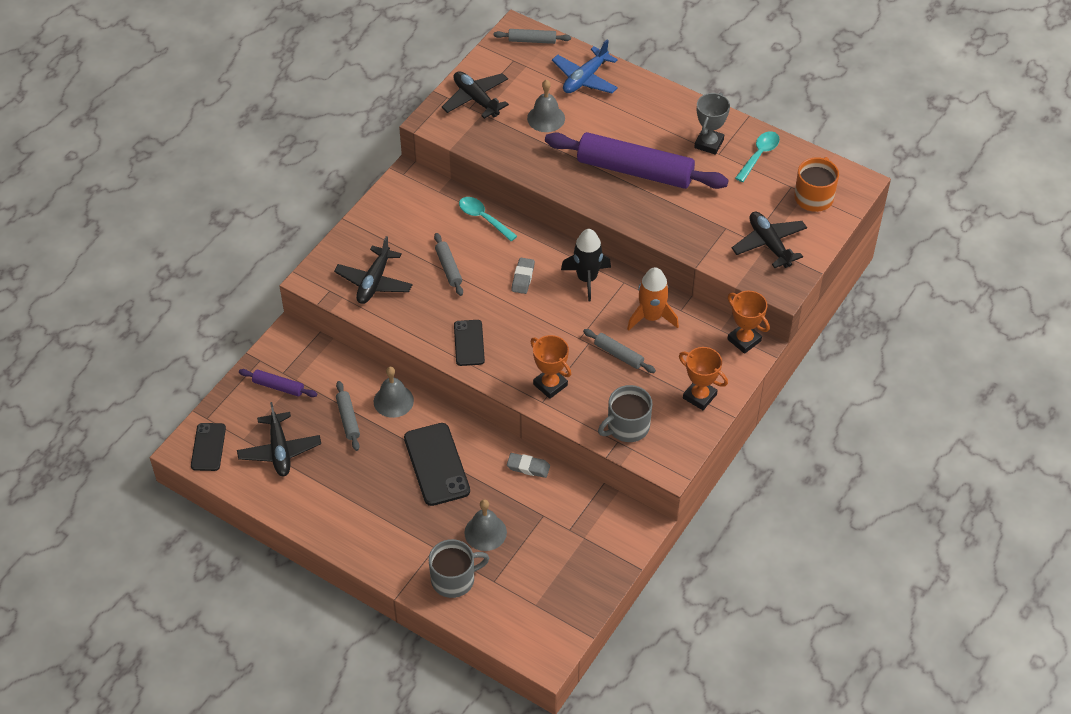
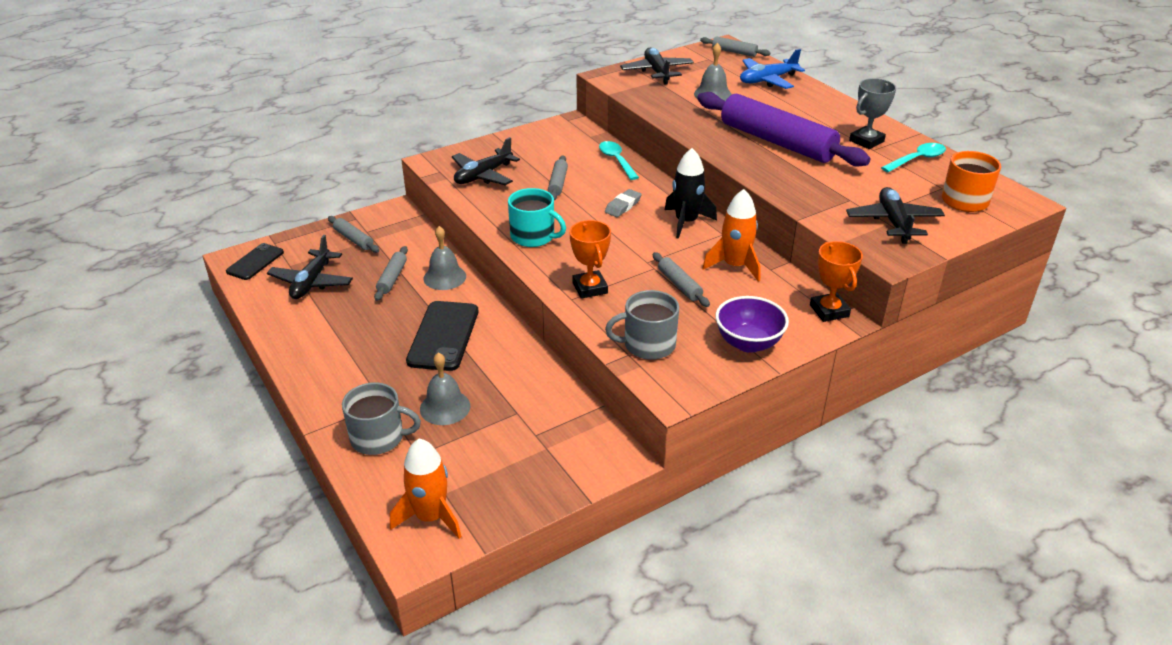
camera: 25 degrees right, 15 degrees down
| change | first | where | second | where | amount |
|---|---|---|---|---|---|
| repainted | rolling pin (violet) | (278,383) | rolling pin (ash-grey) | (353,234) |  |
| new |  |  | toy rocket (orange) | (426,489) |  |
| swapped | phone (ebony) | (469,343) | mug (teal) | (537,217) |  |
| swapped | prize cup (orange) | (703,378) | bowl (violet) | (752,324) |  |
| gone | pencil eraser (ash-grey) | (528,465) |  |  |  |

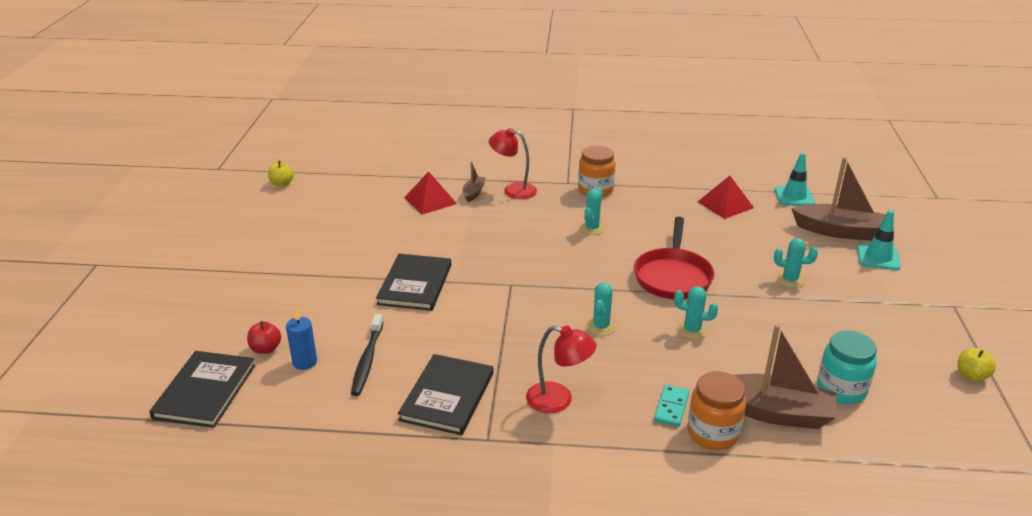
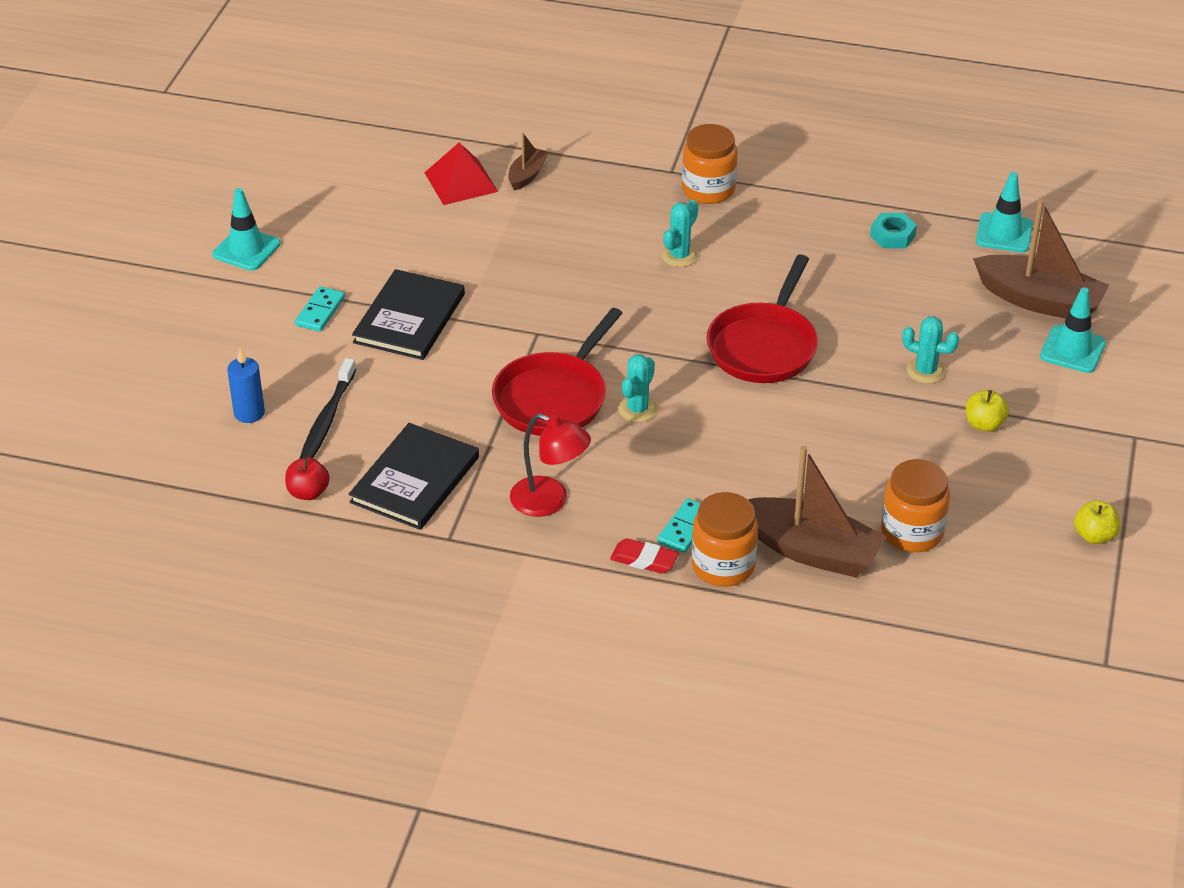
camera: 10 degrees right, 10 degrees up
| change | first | where | second | where | amount |
|---|---|---|---|---|---|
| new |  |  | road cone (teal) | (246,229) |  |
| shifted | toy apple (red) | (264,337) |  | (307,478) |  |
| new |  |  | domino (teal) | (320,309) |  |
| new |  |  | pan (red) | (557,372) |  |
| new |  |  | pencil eraser (red) | (644,556) |  |
| swapped | pyramid (red) | (725,197) | nut (teal) | (893,230) |  |
| repainted | jar (teal) | (847,367) | jar (orange) | (915,505) |  |
| shifted | toy apple (yellow) | (281,173) |  | (987,411) |  |
| gone | hardback (ebony) | (202,389) |  |  |  |
| gone | reading lamp (red) | (513,163) |  |  |  |
| gone | saguaro cactus (teal) | (696,313) |  |  |  |

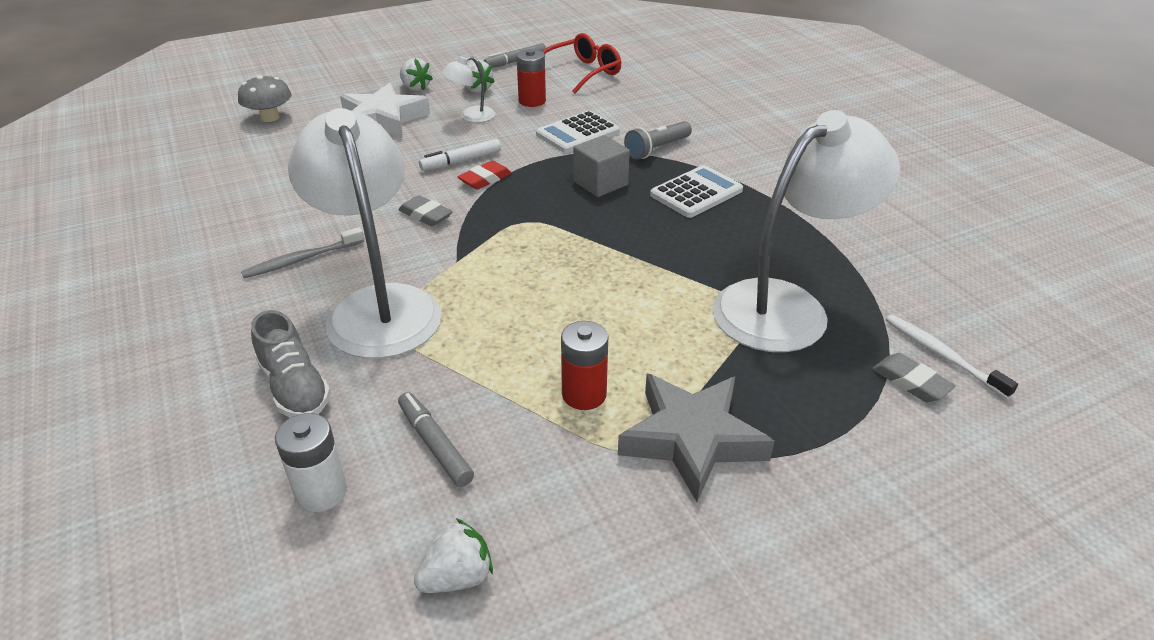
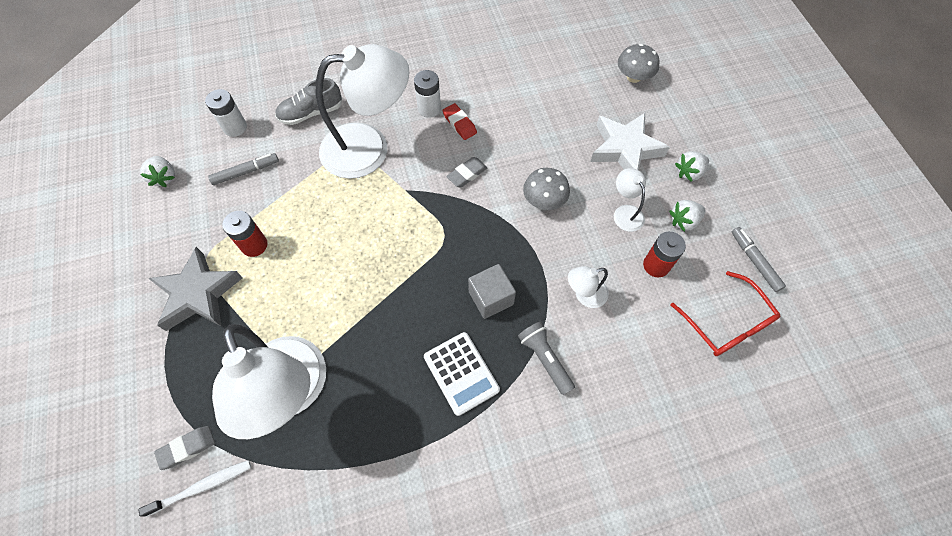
camera: 100 degrees right, 25 degrees up
| change | first | where | second | where | amount |
|---|---|---|---|---|---|
| swapped | tooth brush (ash-grey) | (302,252) | battery (pure white) | (427,94) |  |
| shifted | pencil eraser (red) | (484,175) |  | (459,121) |  |
| swapped | felt pen (pure white) | (460,155) | toadstool (ash-grey) | (546,189) |  |
| swapped | adding machine (pure white) | (578,132) | reading lamp (pure white) | (588,287) |  |

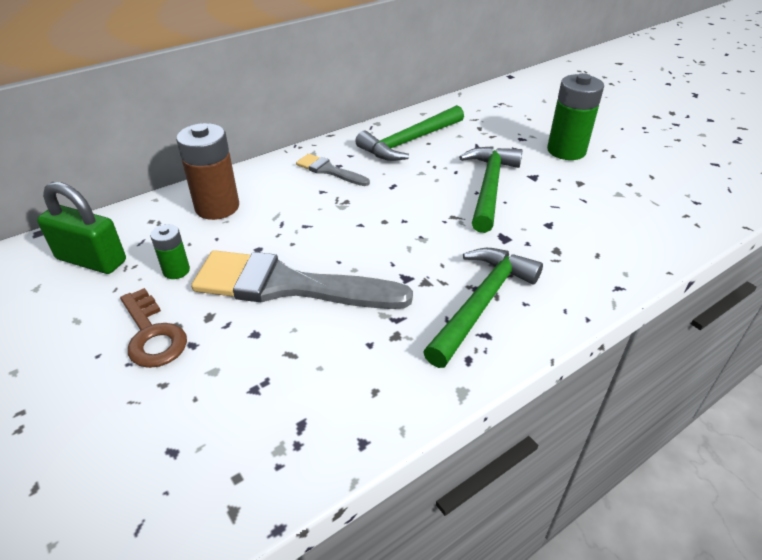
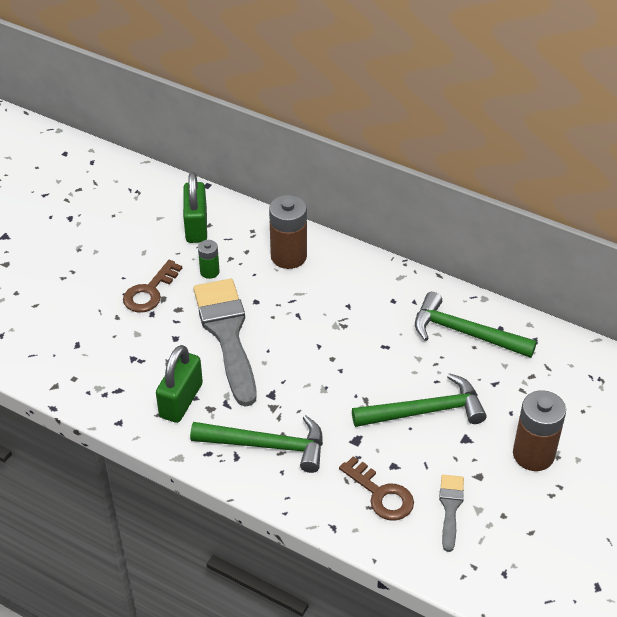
camera: 65 degrees right, 5 degrees up
| change | first | where | second | where | amount |
|---|---|---|---|---|---|
| new |  |  | lock (leaf-green) | (179,384) |  |
| new |  |  | key (dark brown) | (376,488) |  |
| shifted | paintbrush (ash-grey) | (333,170) |  | (451,513) |  |
| repainted | battery (leaf-green) | (575,116) | battery (dark brown) | (539,430) |  |

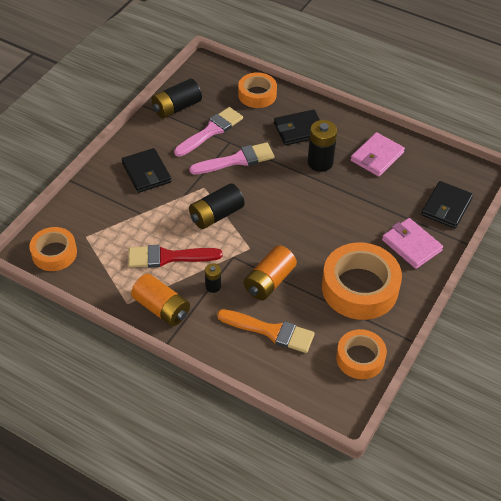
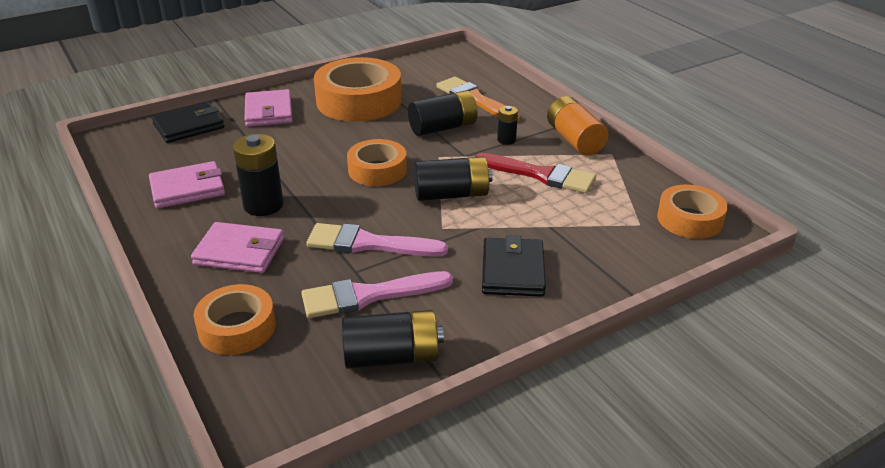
camera: 150 degrees left, 15 degrees down
| change | first | where | second | where | amount |
|---|---|---|---|---|---|
| repainted | wallet (ebony) | (297,127) | wallet (rose-pink) | (237,247) |  |
| shifted | sticky tape (orange) | (361,354) |  | (377,162) |  |
| repainted | battery (orange) | (270,272) | battery (ebony) | (443,113) |  |

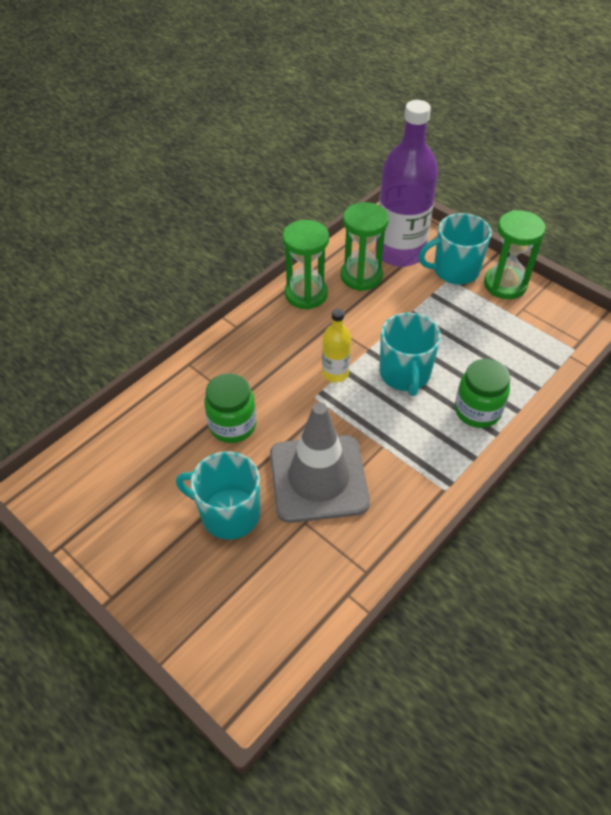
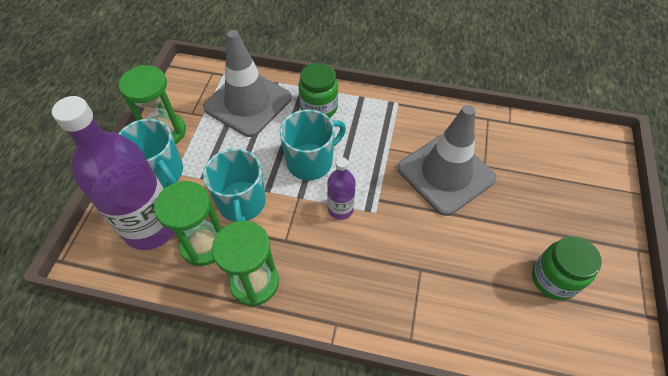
camera: 120 degrees left, 5 degrees up
| change | first | where | second | where | amount |
|---|---|---|---|---|---|
| new |  |  | road cone (ash-grey) | (247,83) |  |
| shifted | mug (teal) | (218,495) |  | (234,185) |  |
| repainted | bottle (yellow) | (336,345) | bottle (violet) | (341,188) |  |
| shifted | jar (leaf-green) | (230,408) |  | (567,268) |  |

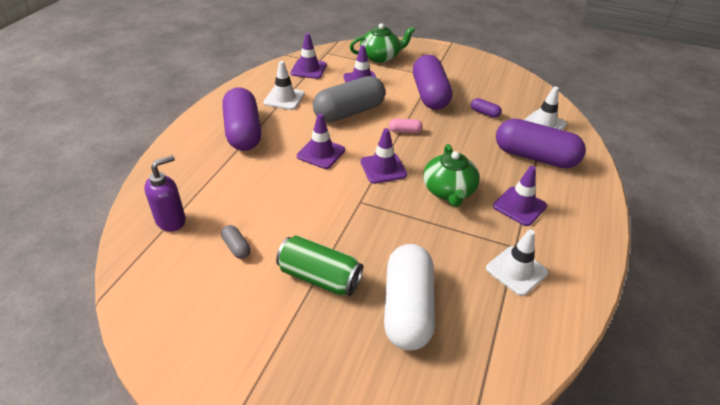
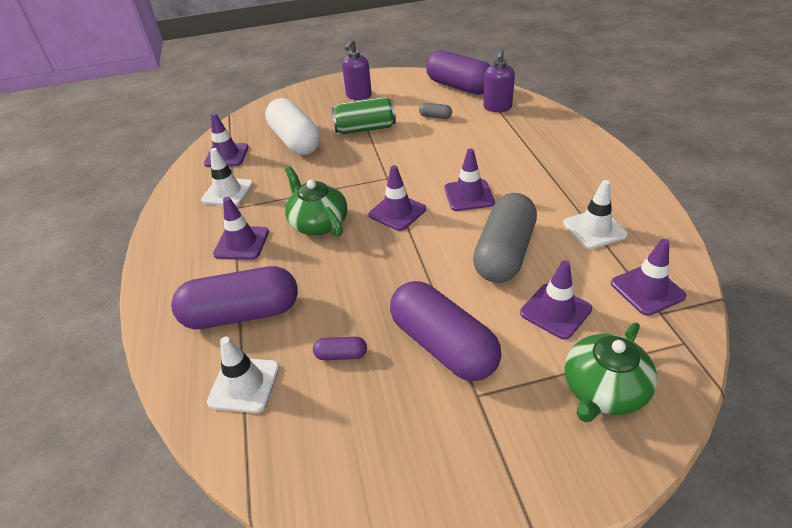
camera: 150 degrees right, 0 degrees up
| change | first | where | second | where | amount |
|---|---|---|---|---|---|
| new |  |  | road cone (violet) | (226,140) |  |
| new |  |  | pump bottle (violet) | (357,69) |  |
| shifted | pill shape (violet) | (242,119) |  | (458,72) |  |
| gone | pill shape (rose-pink) | (406,126) |  |  |  |

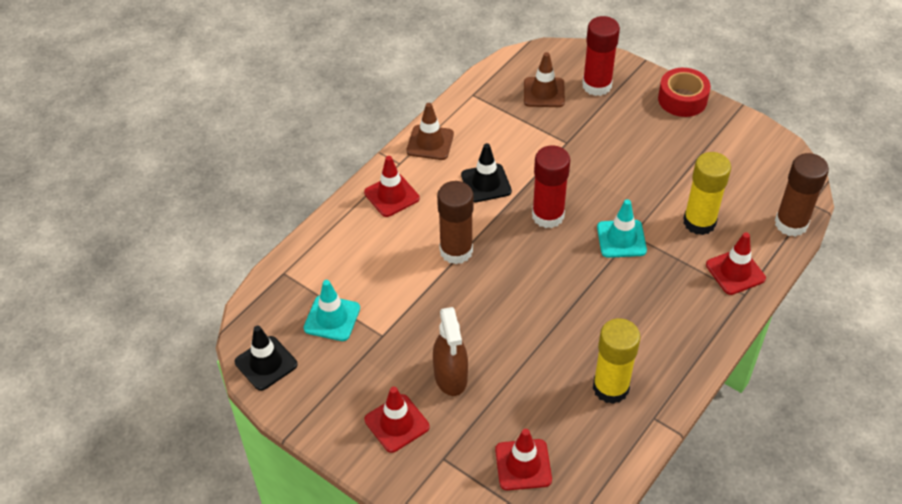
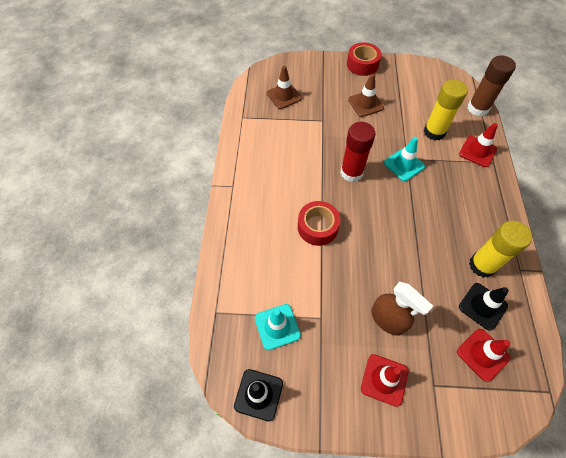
camera: 35 degrees left, 10 degrees up
| change | first | where | second | where | amount |
|---|---|---|---|---|---|
| swapped | glue (dark brown) | (455,222) | sticky tape (red) | (319,223) |  |
| shifted | road cone (dark brown) | (430,131) |  | (366,95) |  |
| shifted | road cone (ebony) | (486,172) |  | (484,307) |  |
| gone | road cone (red) | (392,186) |  |  |  |
| gone | glue (red) | (601,56) |  |  |  |

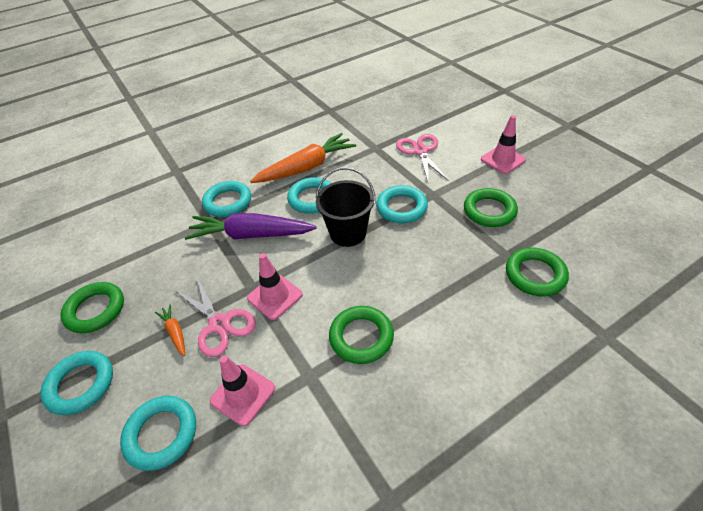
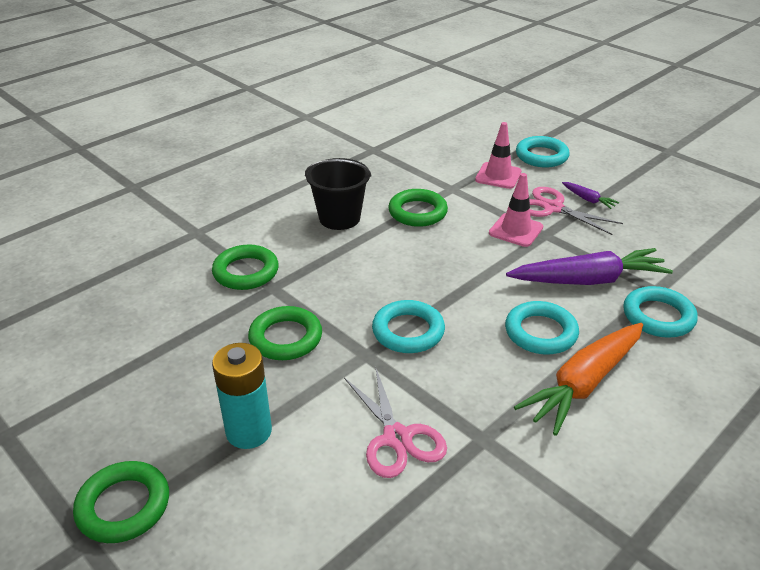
camera: 165 degrees right, 10 degrees down
| change | first | where | second | where | amount |
|---|---|---|---|---|---|
| shifted | torus (leaf-green) | (92,307) |  | (121,502) |  |
| swapped | road cone (rose-pink) | (503,144) | battery (teal) | (242,396) |  |
| shifted | sand bucket (ebony) | (345,207) |  | (338,194) |  |
| repainted | carrot (orange) | (170,330) | carrot (violet) | (590,195) |  |
| gone | torus (teal) | (76,383) |  |  |  |

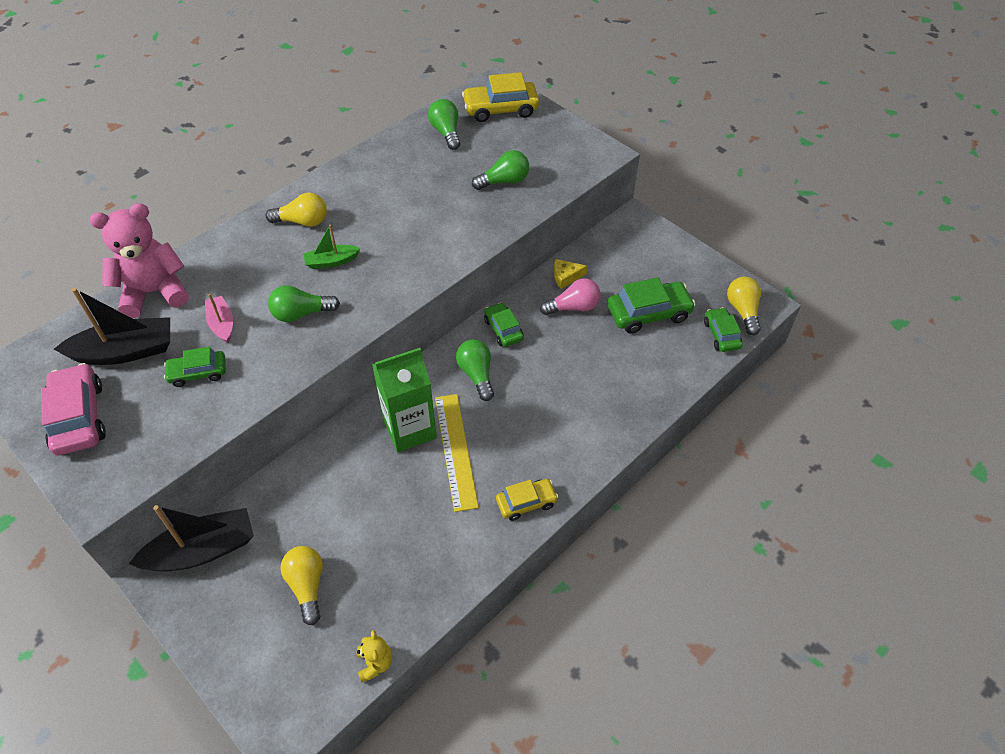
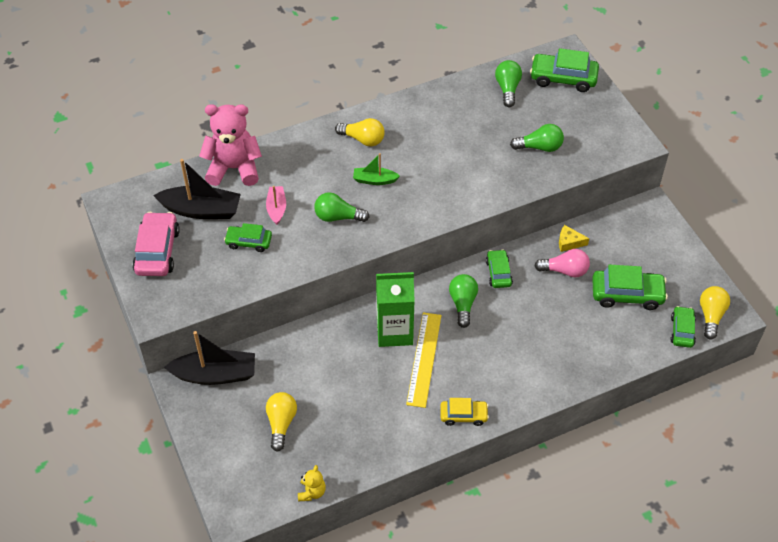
camera: 20 degrees right, 0 degrees up
| change | first | where | second | where | amount |
|---|---|---|---|---|---|
| repainted | toy car (yellow) | (500,97) | toy car (leaf-green) | (564,70) |  |

